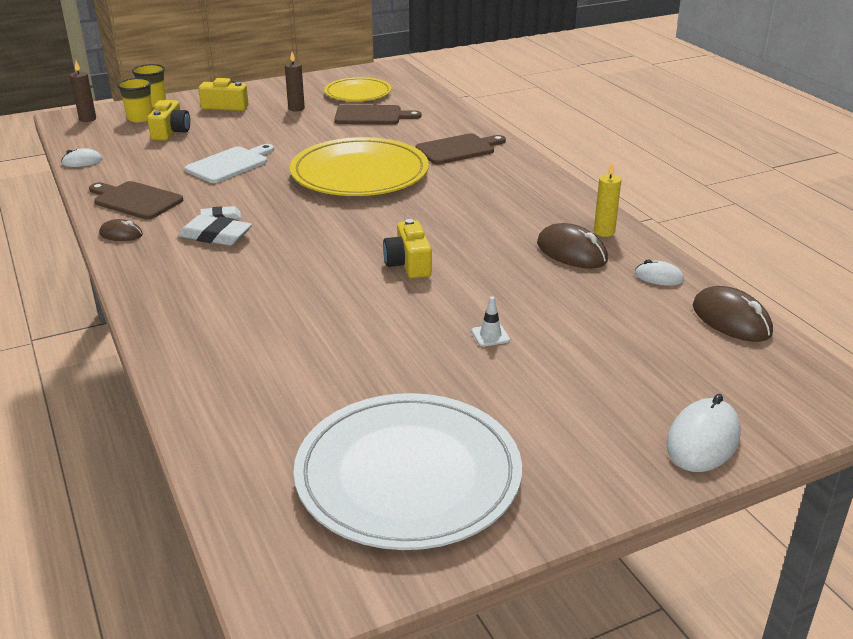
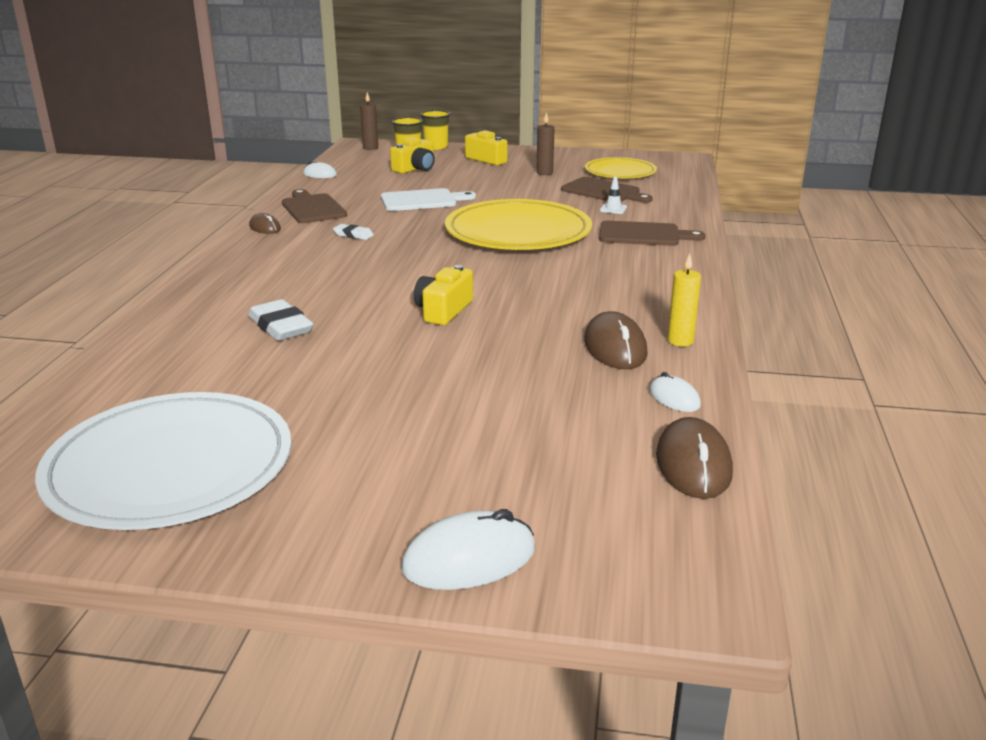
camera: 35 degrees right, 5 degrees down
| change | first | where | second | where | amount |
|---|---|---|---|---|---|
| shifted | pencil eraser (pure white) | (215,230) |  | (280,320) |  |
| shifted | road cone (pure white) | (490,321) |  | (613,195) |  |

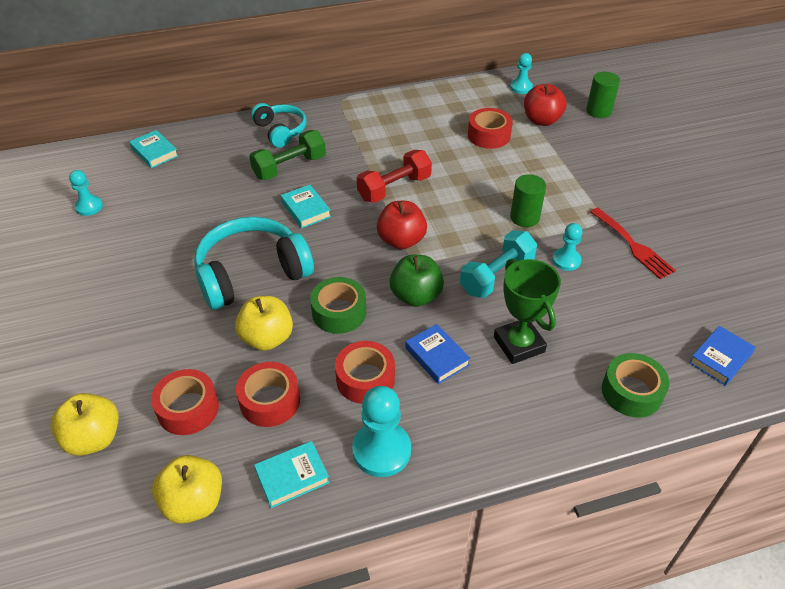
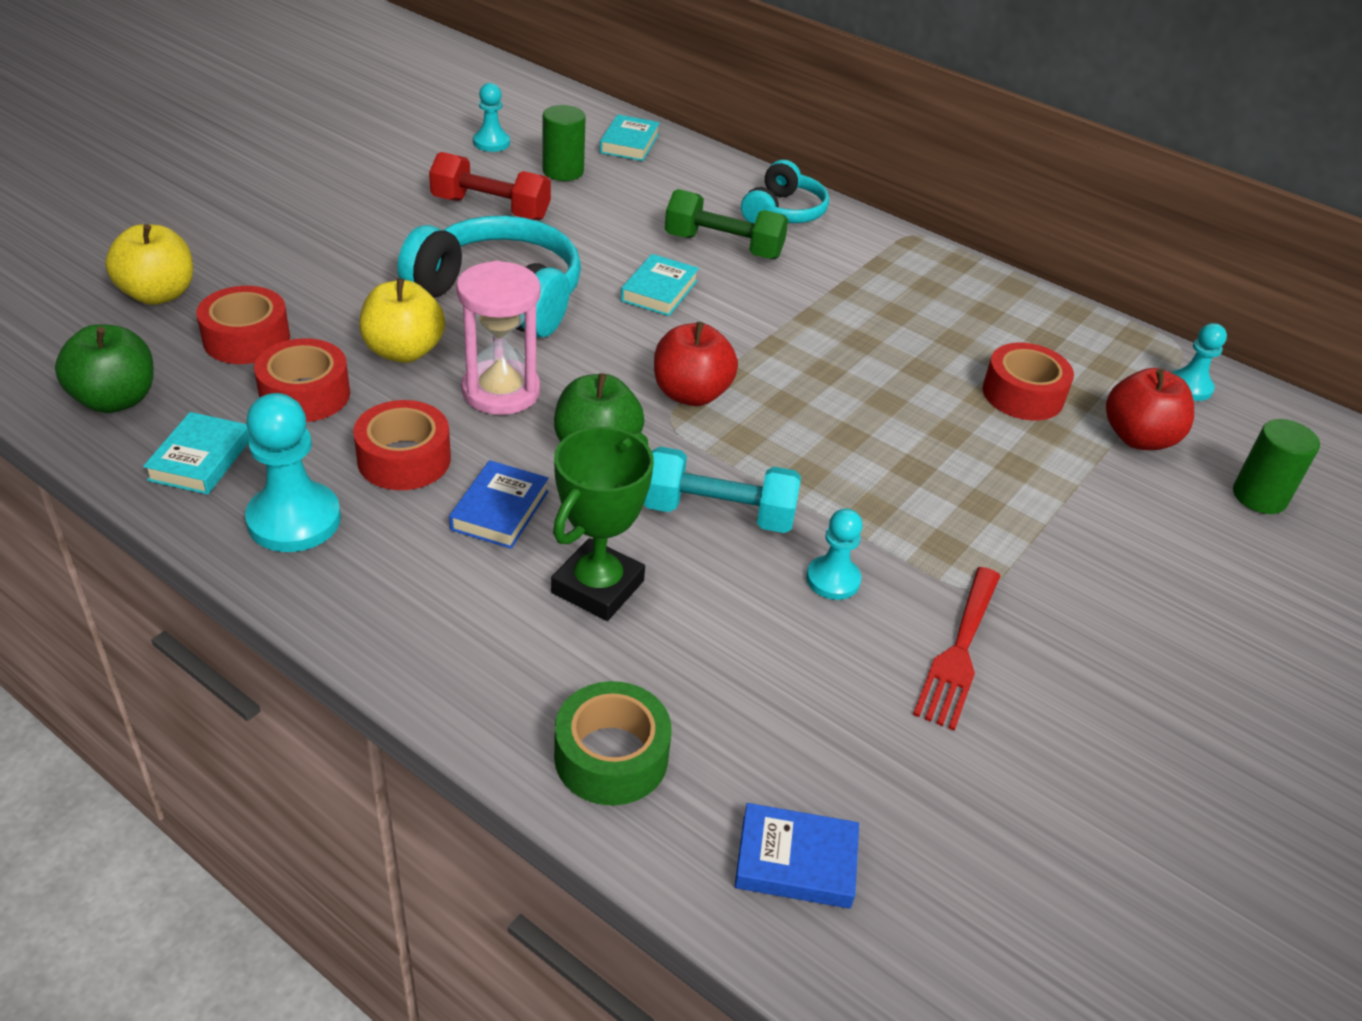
camera: 50 degrees right, 5 degrees down
| change | first | where | second | where | amount |
|---|---|---|---|---|---|
| repainted | toy apple (yellow) | (187,489) | toy apple (leaf-green) | (104,368) |  |
| rotated | hardback (teal) | (292,474) |  | (197,453) | 75 degrees clockwise |
| shifted | dumbbell (red) | (394,176) |  | (490,186) |  |
| swapped | sticky tape (leaf-green) | (338,305) | sand timer (rose-pink) | (498,338) |  |
| shifted | solid cylinder (leaf-green) | (528,200) |  | (564,143) |  |

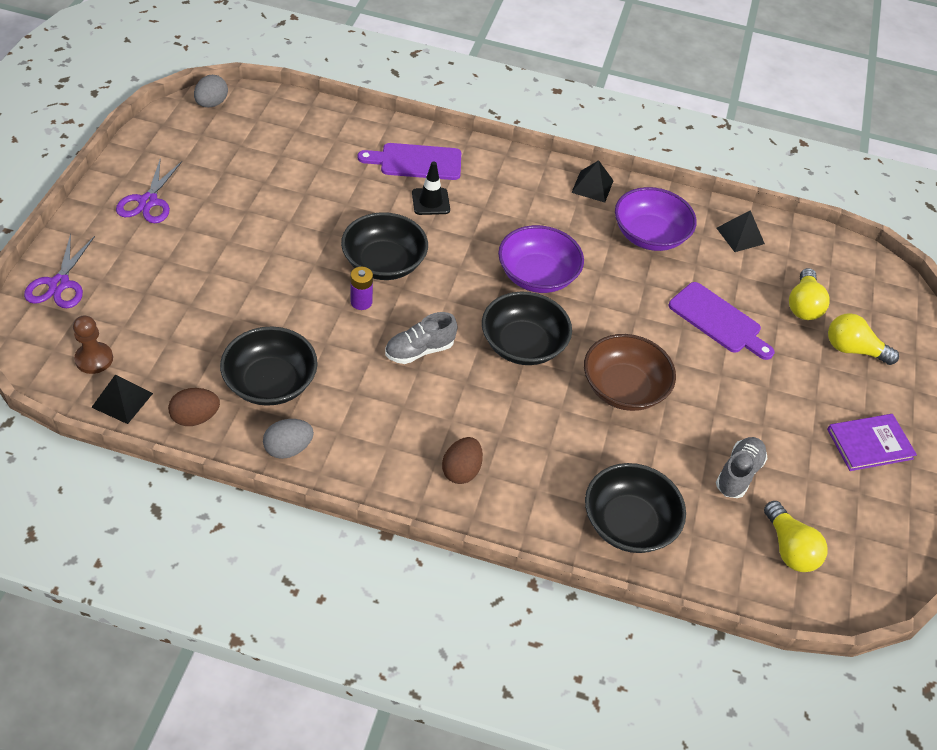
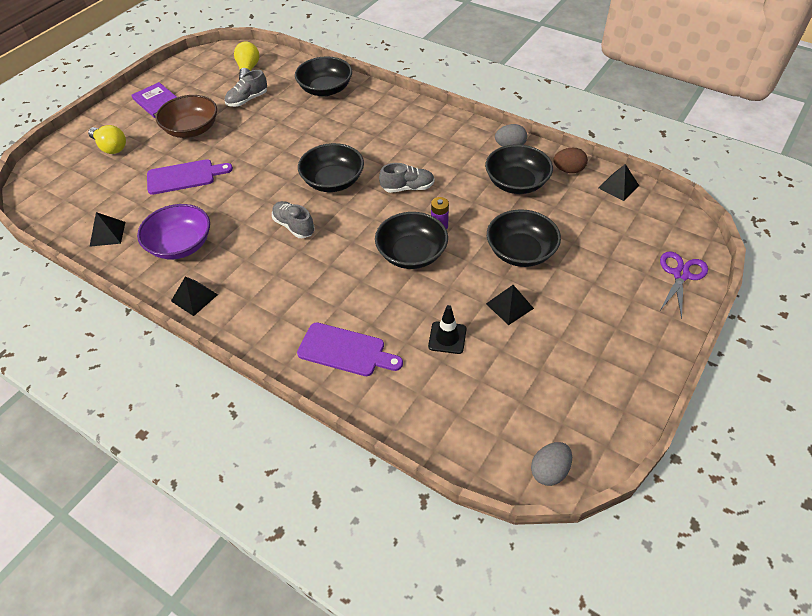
camera: 155 degrees left, 0 degrees up
| change | first | where | second | where | amount |
|---|---|---|---|---|---|
| rotated | hardback (violet) | (872,442) |  | (154,100) | 45 degrees clockwise |
| rotated | chopping board (violet) | (721,321) |  | (190,177) | 105 degrees clockwise |
| shifted | bowl (dark brown) | (630,372) |  | (186,116) |  |
| swapped | bowl (violet) | (541,259) | shoe (ash-grey) | (293,219) |  |
| shifted | road cone (ebony) | (431,188) |  | (447,329) |  |
| new |  |  | pyramid (ebony) | (510,305) |  |
| new |  |  | bowl (ebony) | (524,238) |  |
| gone | game pawn (dark brown) | (93,344) |  |  |  |
| gone | scissors (violet) | (149,190) |  |  |  |
| gone | egg (dark brown) | (462,460) |  |  |  |
| gone | lightbulb (yellow) | (809,294) |  |  |  |

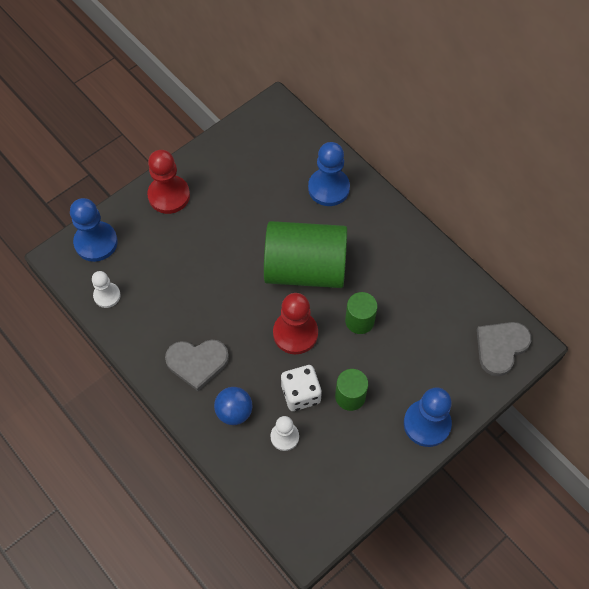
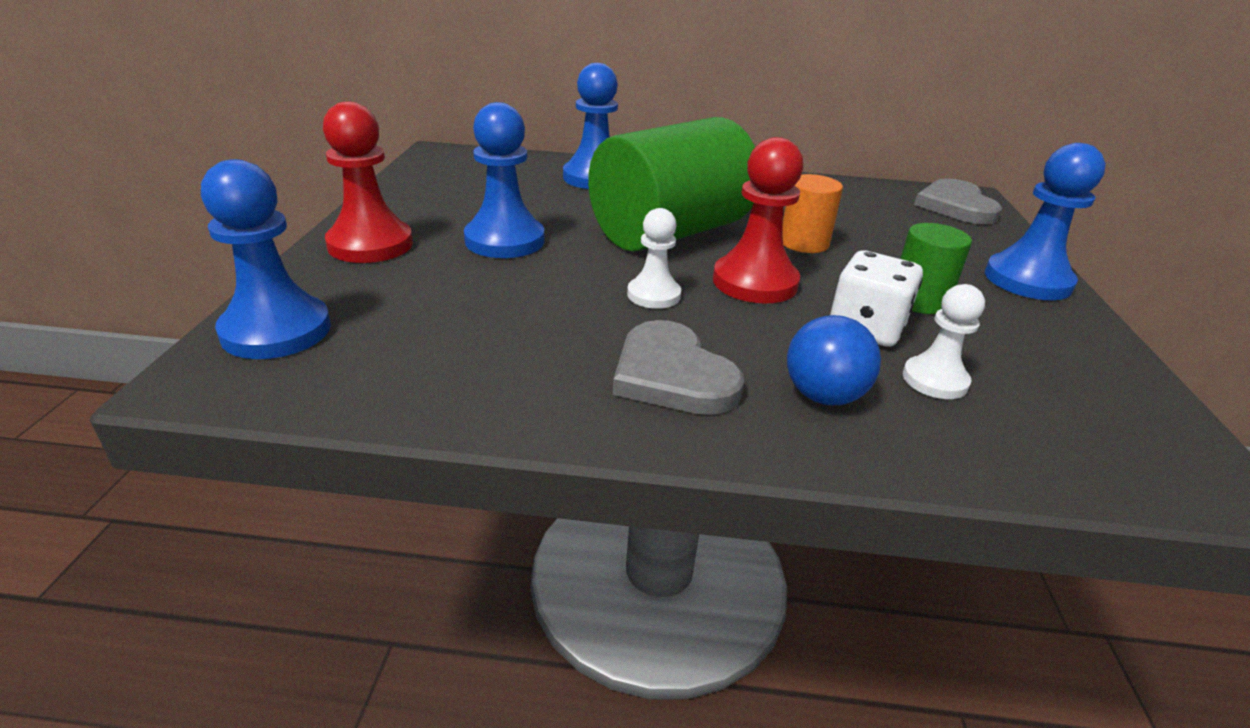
camera: 45 degrees left, 30 degrees down
| change | first | where | second | where | amount |
|---|---|---|---|---|---|
| new |  |  | game pawn (blue) | (504,180) |  |
| rotated | heart shape (ash-grey) | (197,365) |  | (678,367) | 105 degrees clockwise |
| shifted | game pawn (pure white) | (106,289) |  | (654,258) |  |
| repainted | solid cylinder (leaf-green) | (361,313) | solid cylinder (orange) | (812,213) |  |

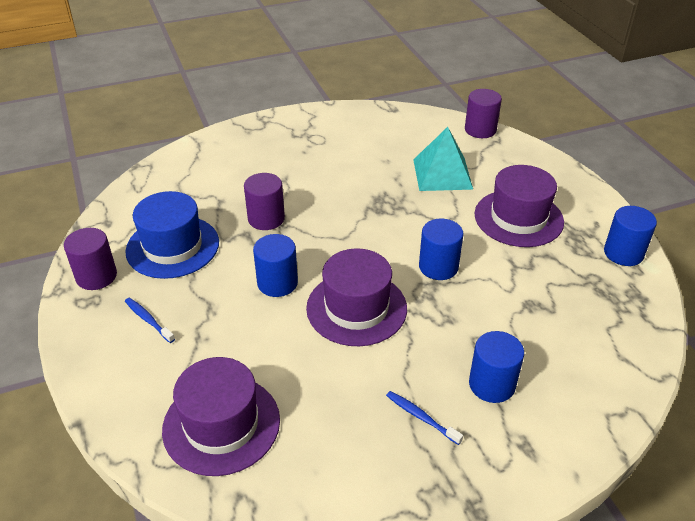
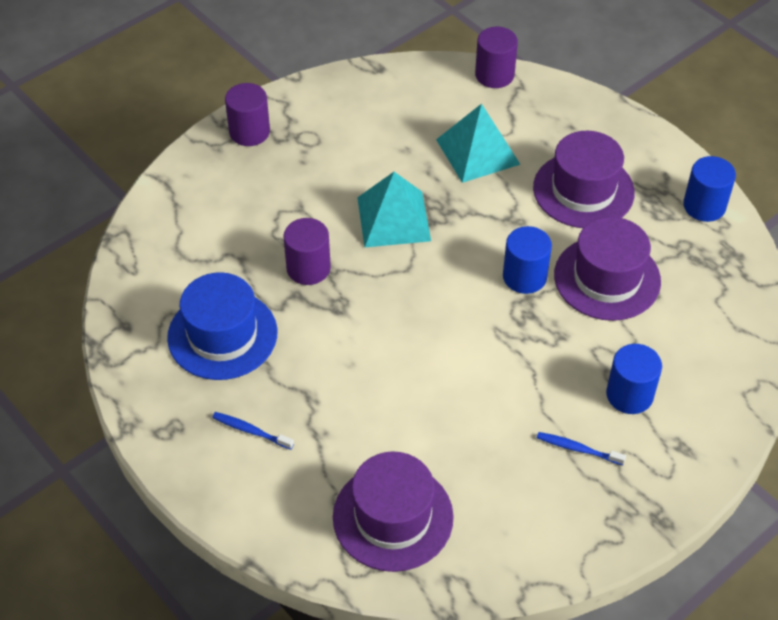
camera: 20 degrees left, 10 degrees up
| change | first | where | second | where | amount |
|---|---|---|---|---|---|
| shifted | solid cylinder (violet) | (90,259) |  | (247,114) |  |
| new |  |  | pyramid (teal) | (394,209) |  |
| shifted | tall hat (violet) | (356,297) |  | (607,269) |  |
| gone | solid cylinder (blue) | (275,265) |  |  |  |

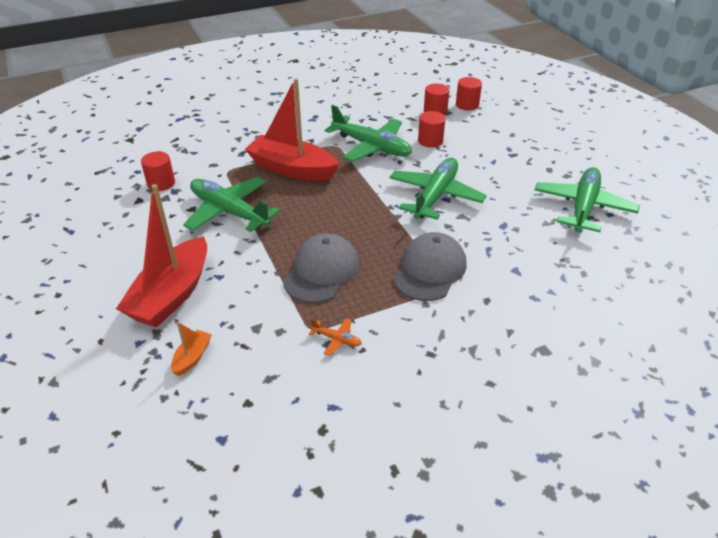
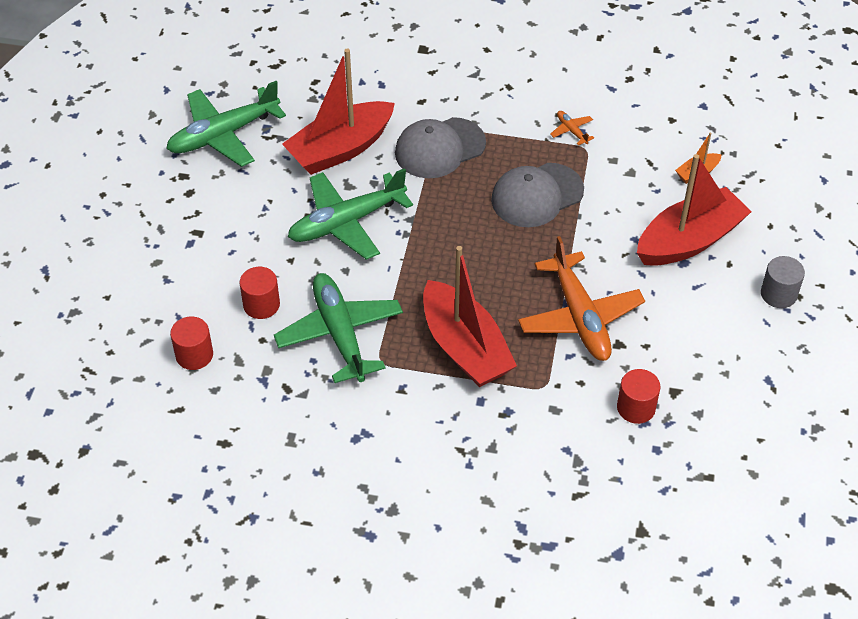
camera: 145 degrees left, 10 degrees up
| change | first | where | second | where | amount |
|---|---|---|---|---|---|
| new |  |  | toy boat (red) | (338,112) |  |
| repainted | toy plane (leaf-green) | (231,204) | toy plane (orange) | (581,298) |  |
| new |  |  | solid cylinder (ash-grey) | (783,282) |  |
| gone | solid cylinder (red) | (469,94) |  |  |  |

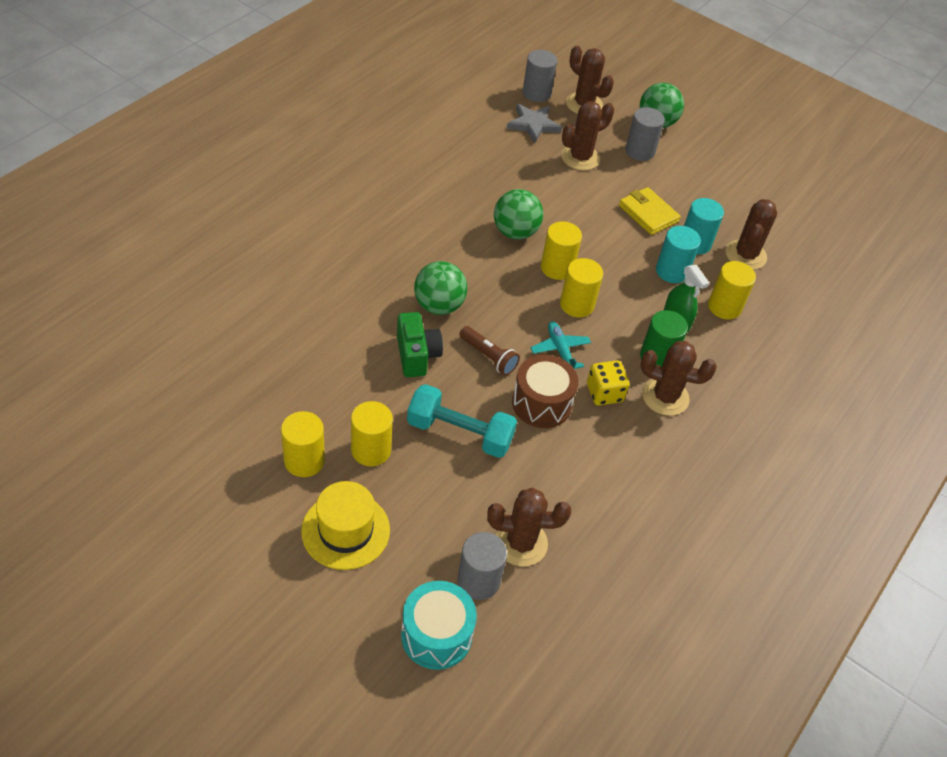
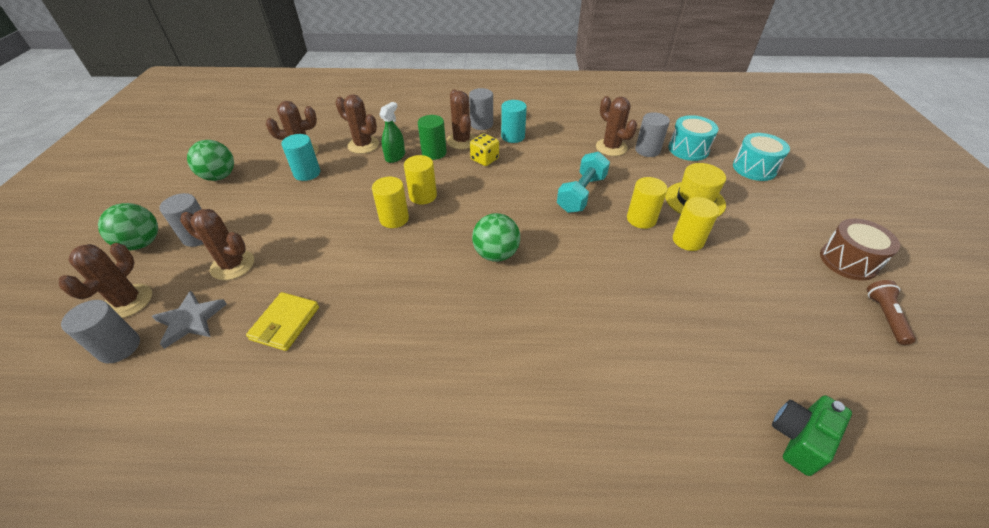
camera: 120 degrees left, 5 degrees down
| change | first | where | second | where | amount |
|---|---|---|---|---|---|
| shifted | ball (leaf-green) | (518,214) |  | (210,160) |  |
| shifted | wallet (yellow) | (650,211) |  | (282,321) |  |
| swapped | solid cylinder (yellow) | (732,290) | saguaro cactus (dark brown) | (357,124) |  |
| new |  |  | solid cylinder (ash-grey) | (481,109) |  |
| shifted | solid cylinder (teal) | (678,254) |  | (514,121) |  |
| rotated | dumbbell (teal) | (462,421) |  | (583,182) | 45 degrees clockwise |
| new |  |  | drum (teal) | (761,157) |  |
| shifted | photo camera (leaf-green) | (420,344) |  | (812,435) |  |
| shifted | drum (dark brown) | (545,391) |  | (860,250) |  |
| shifted | pocket torch (dark brown) | (489,351) |  | (891,312) |  |
| gone | toy plane (teal) | (561,345) |  |  |  |

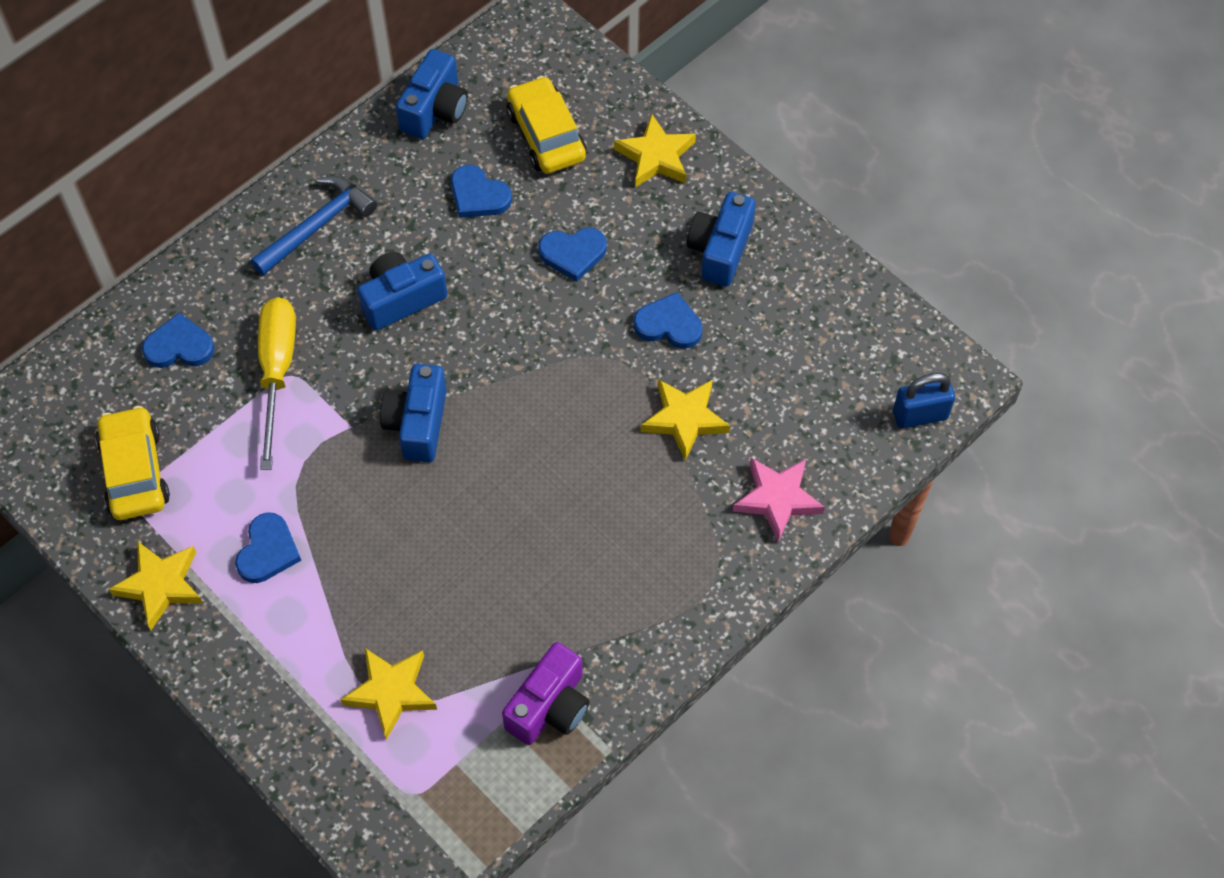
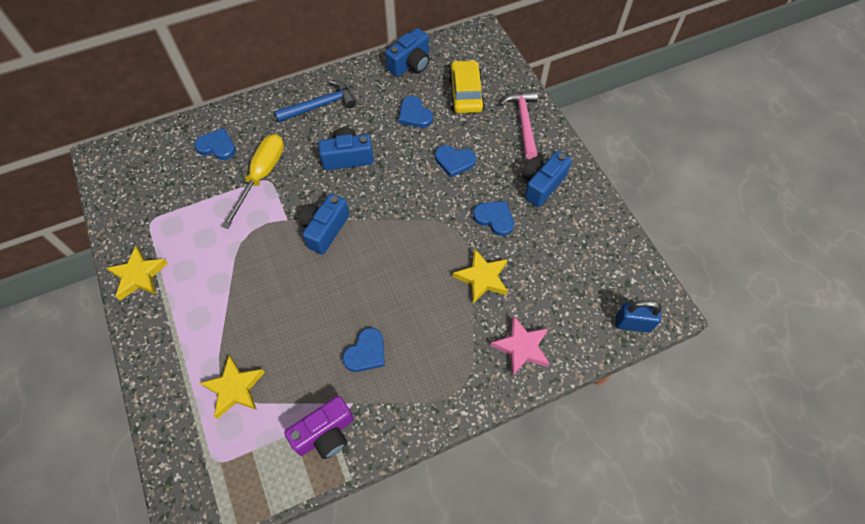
camera: 20 degrees right, 0 degrees up
| change | first | where | second | where | amount |
|---|---|---|---|---|---|
| shifted | heart shape (blue) | (268,547) |  | (363,349) |  |
| swapped | star shape (yellow) | (655,150) | carpenter's hammer (rose-pink) | (519,124) |  |
| gone | toy car (yellow) | (132,463) |  |  |  |

